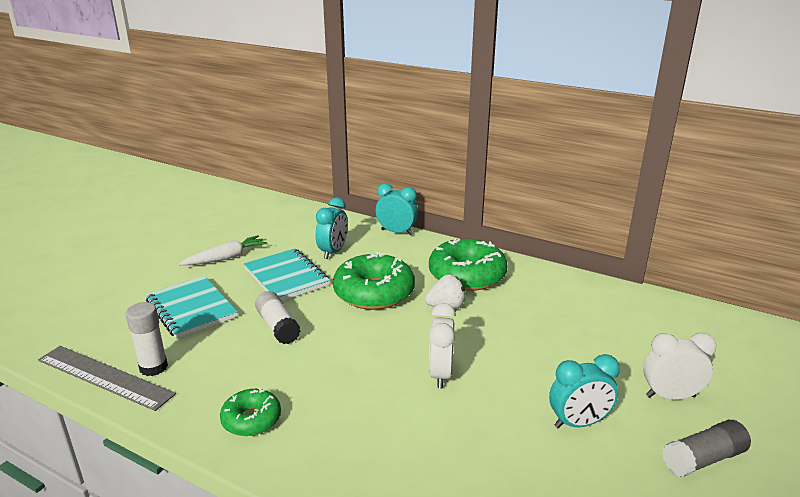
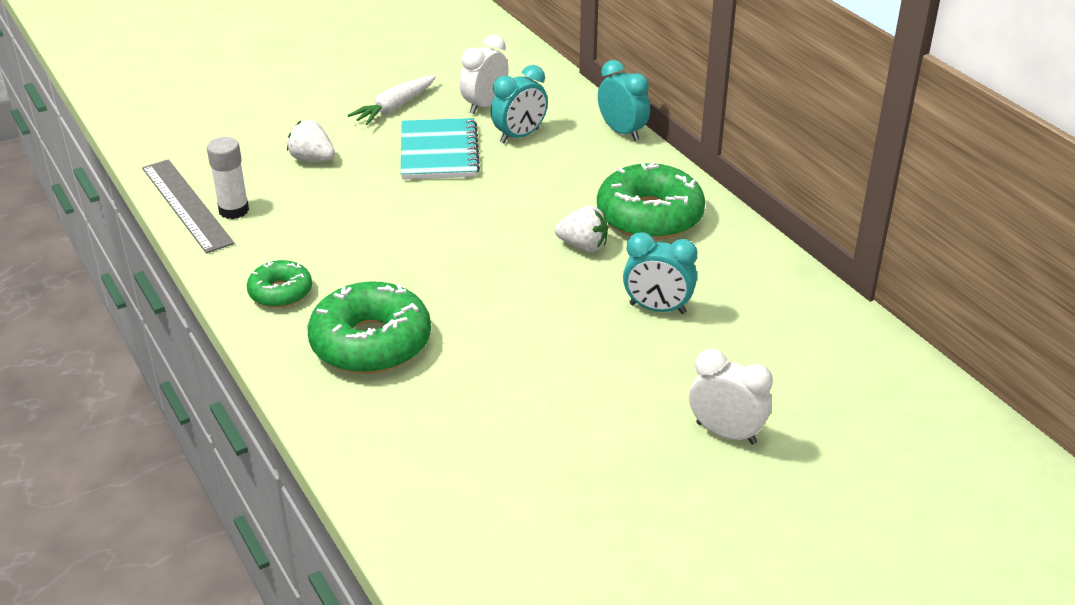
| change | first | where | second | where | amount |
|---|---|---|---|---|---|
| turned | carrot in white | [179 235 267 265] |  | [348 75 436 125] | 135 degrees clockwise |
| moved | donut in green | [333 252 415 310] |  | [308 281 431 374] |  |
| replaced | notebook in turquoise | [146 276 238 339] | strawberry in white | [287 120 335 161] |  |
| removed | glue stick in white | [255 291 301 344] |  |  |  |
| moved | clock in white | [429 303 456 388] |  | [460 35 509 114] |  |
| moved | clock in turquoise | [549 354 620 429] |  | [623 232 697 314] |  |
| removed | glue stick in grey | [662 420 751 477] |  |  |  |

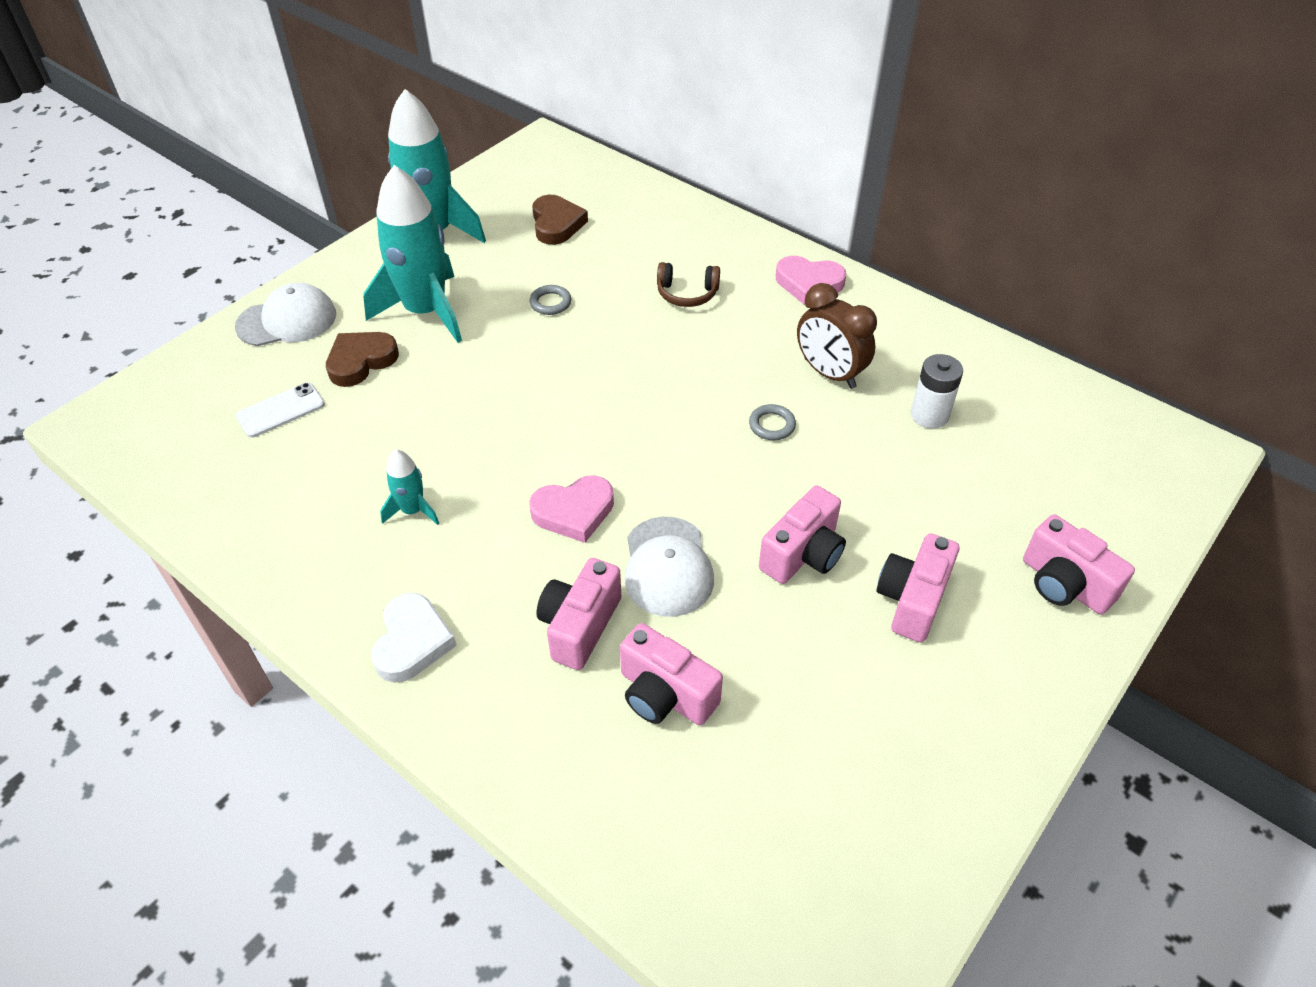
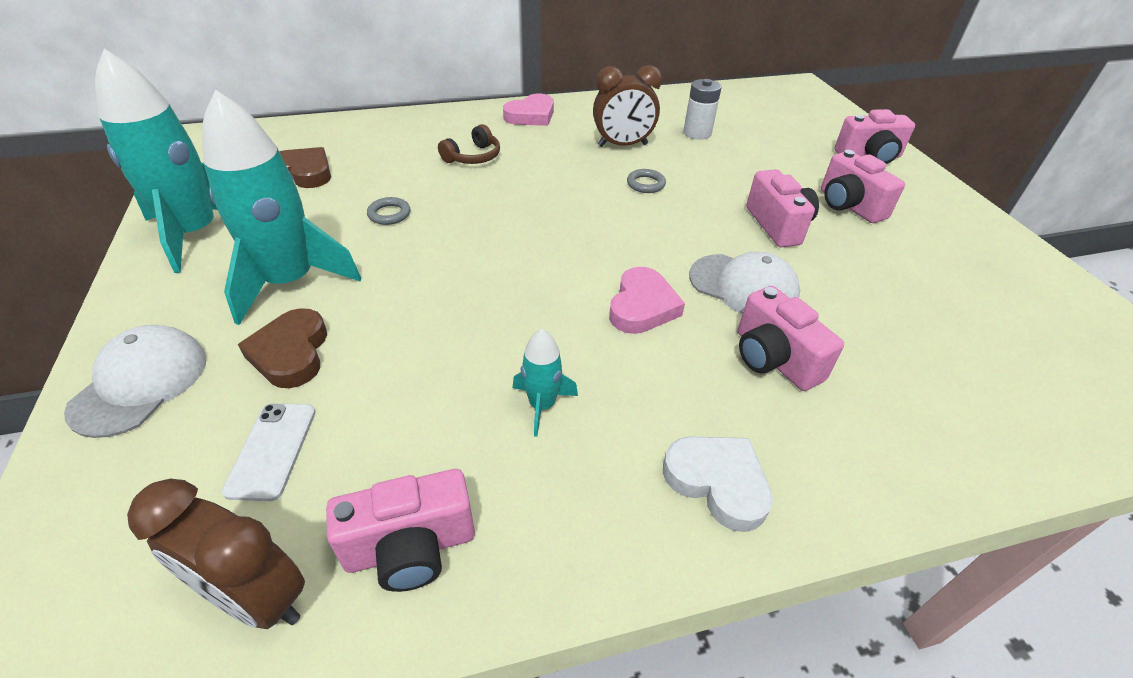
| change | first | where | second | where | amount |
|---|---|---|---|---|---|
| moved | camera in pink | [620 623 723 725] |  | [326 469 475 592] |  |
| added |  |  | clock in brown | [127 479 305 629] |  |

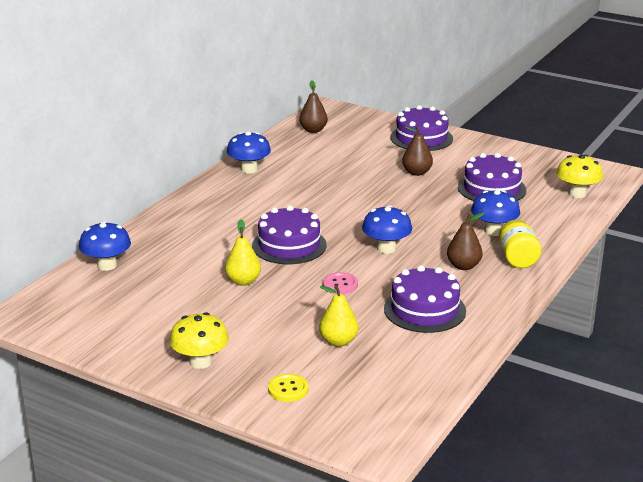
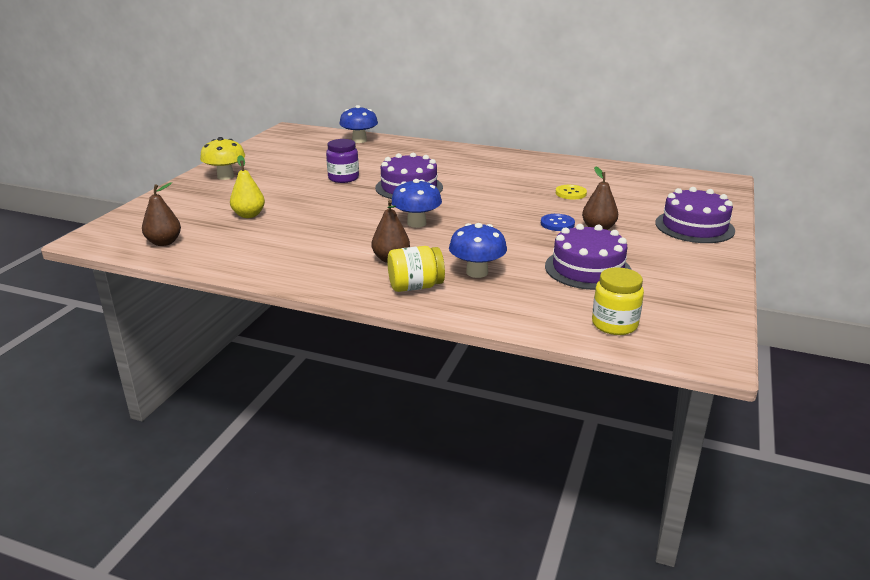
| change | first | where | second | where | amount |
|---|---|---|---|---|---|
| moved | pear in brown | [299 81 328 133] |  | [142 182 181 246] |  |
| removed | mushroom in blue | [227 132 271 174] |  |  |  |
| replaced | mushroom in yellow | [556 154 603 198] | jar in yellow | [592 267 644 335] |  |
| replaced | pear in yellow | [225 220 261 286] | jar in purple | [326 139 359 183] |  |
| removed | cake in purple | [384 265 466 333] |  |  |  |
| removed | button in pink | [323 272 358 294] |  |  |  |
| moved | button in yellow | [268 374 309 402] |  | [556 185 587 200] |  |
| added |  |  | button in blue | [541 214 575 231] |  |

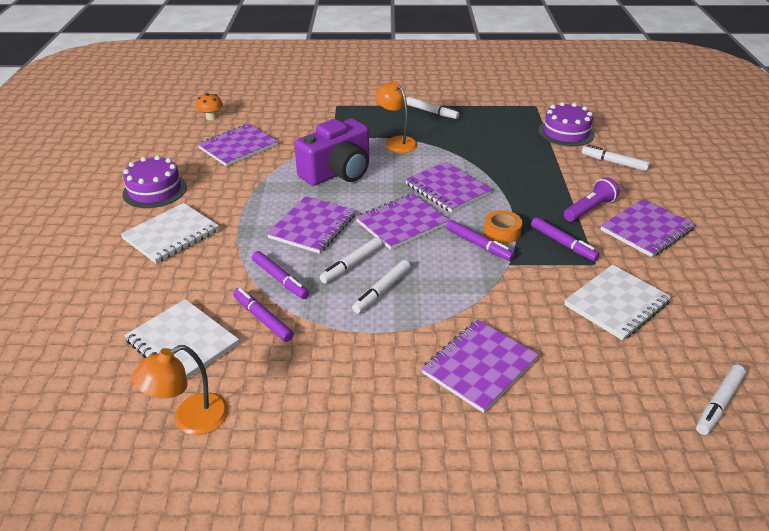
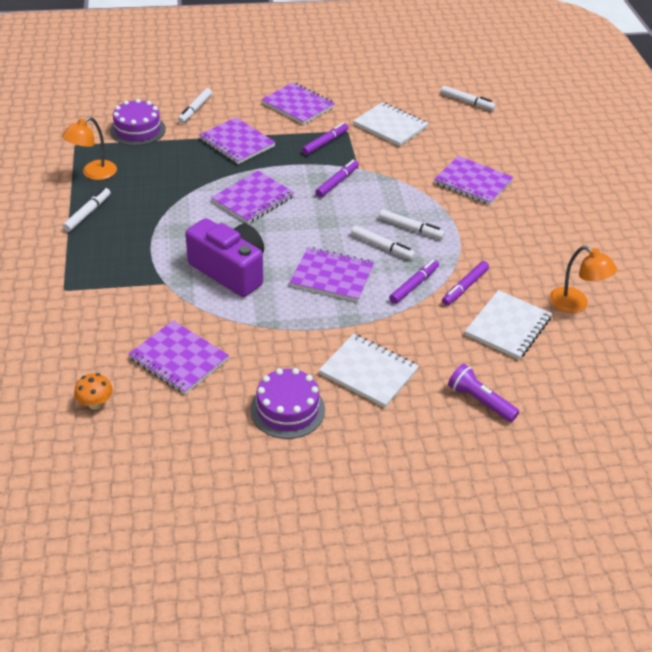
| change | first | where | second | where | amount |
|---|---|---|---|---|---|
| moved | lamp in orange | [375 81 418 153] |  | [62 117 117 180] |  |
| moved | flashlight in purple | [564 177 620 222] |  | [448 364 519 422] |  |
| moved | notebook in purple | [356 193 450 250] |  | [199 117 276 164] |  |
| removed | tape in orange | [484 210 523 243] |  |  |  |

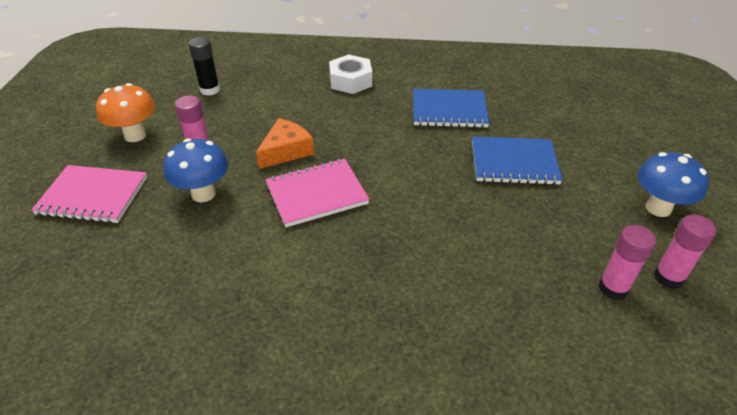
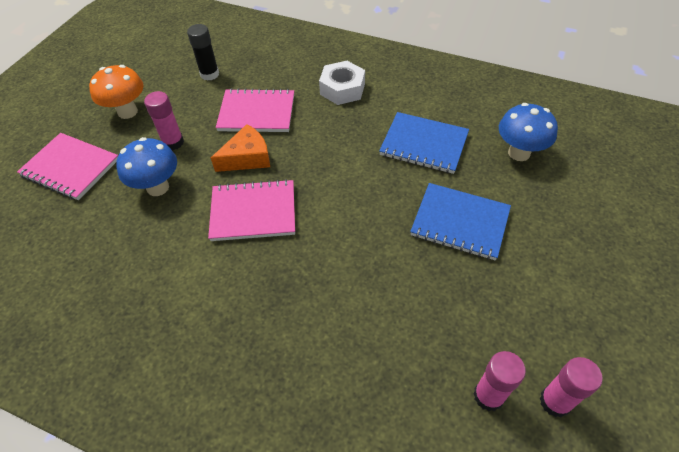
| change | first | where | second | where | amount |
|---|---|---|---|---|---|
| moved | mushroom in blue | [638 152 709 217] |  | [499 103 558 161] |  |
| added |  |  | notebook in pink | [216 88 294 132] |  |

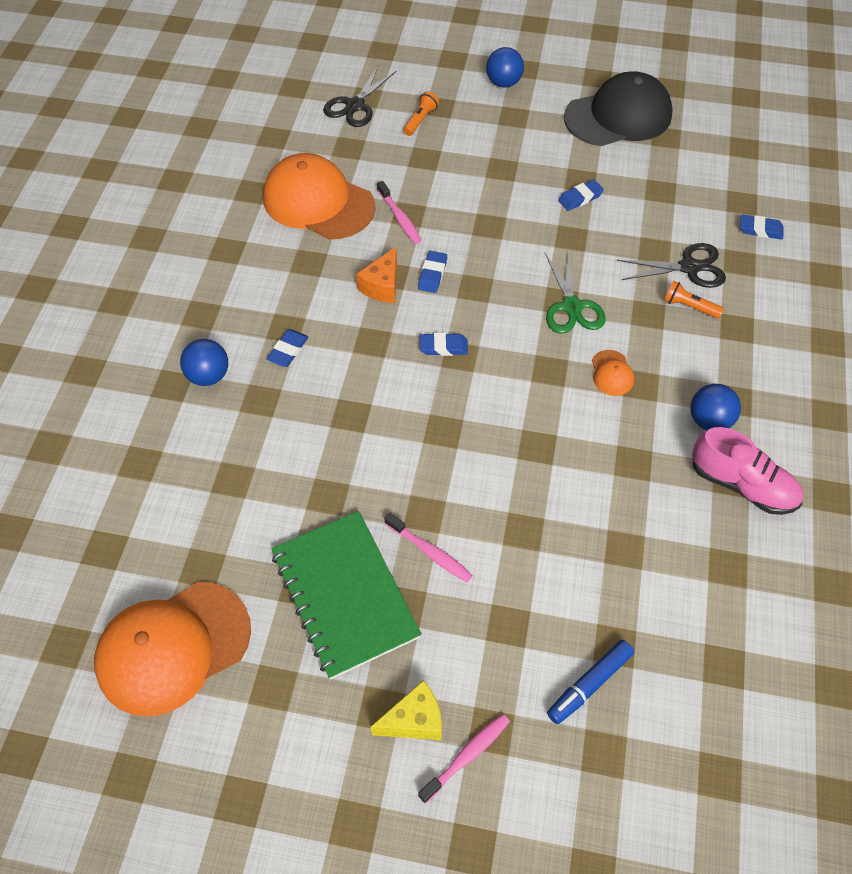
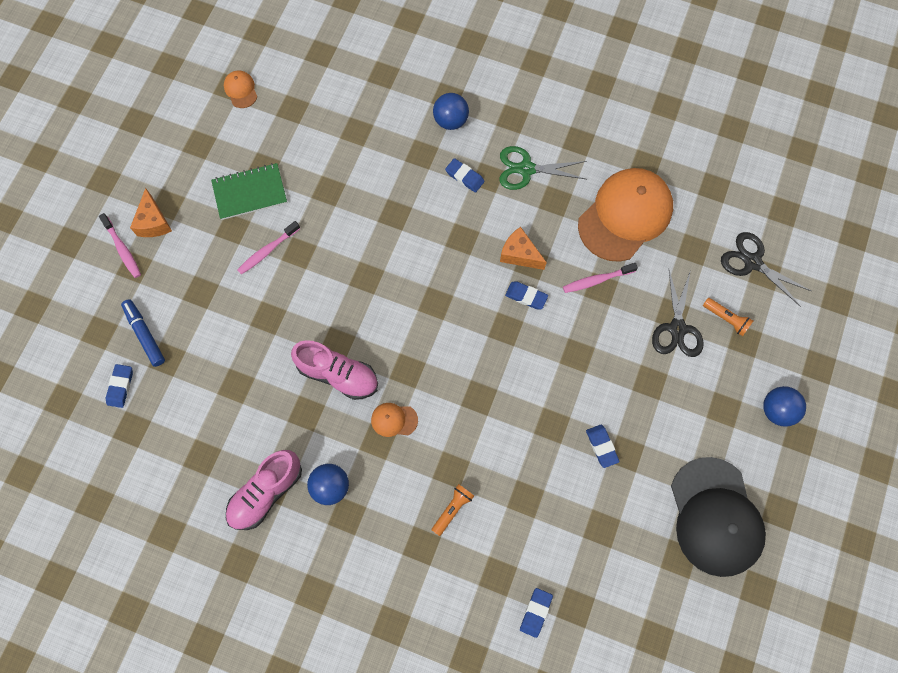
| change | first | where | second | where | amount |
|---|---|---|---|---|---|
| moved | scissors in black | [617 243 726 288] |  | [652 270 704 357] |  |
| moved | scissors in green | [545 251 606 334] |  | [500 146 586 190] |  |
| moved | eraser in blue | [420 333 468 356] |  | [106 364 133 408] |  |
| resized | notebook in green | [271 511 422 680] |  | [211 163 287 220] | x0.66 |
| resized | cap in orange | [94 582 251 716] |  | [224 70 257 108] | x0.41 |
| recoloured | cheese in yellow | [371 680 442 740] | cheese in orange | [130 188 172 237] |  |
| added |  |  | shoe in pink | [291 340 378 400] |  |

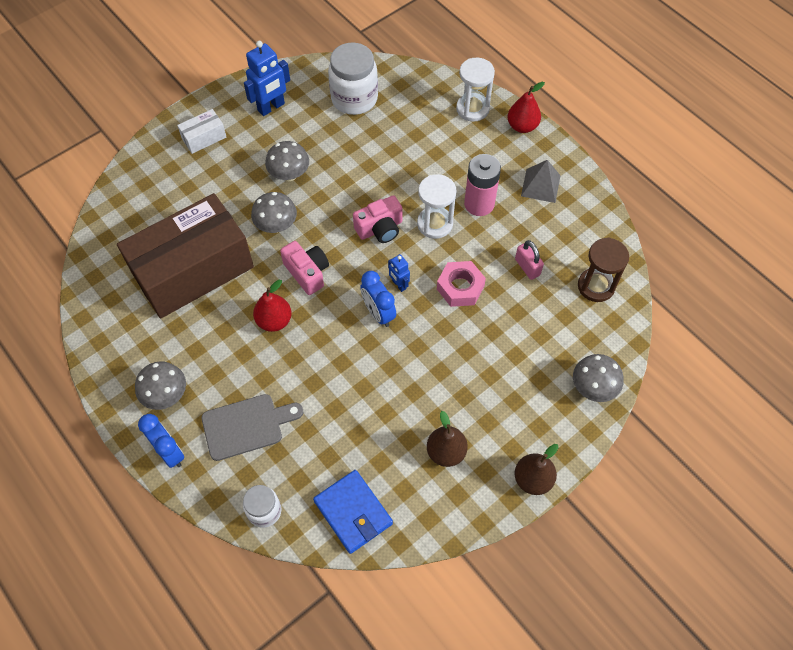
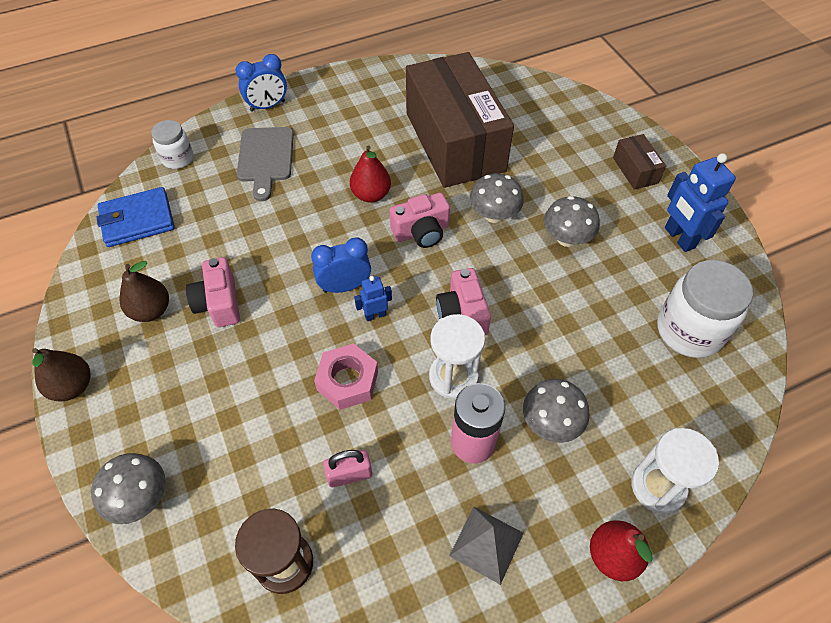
| change | first | where | second | where | amount |
|---|---|---|---|---|---|
| recoloured | box in white | [177 109 227 154] | box in brown | [613 134 666 190] |  |
| moved | mushroom in grey | [135 361 186 410] |  | [523 379 590 443] |  |
| added |  |  | camera in pink | [186 257 240 327] |  |

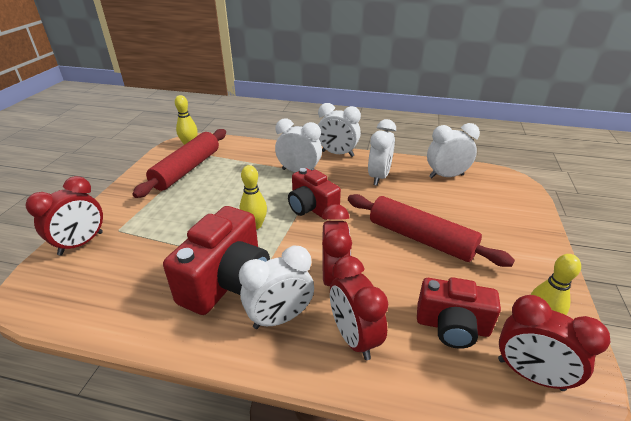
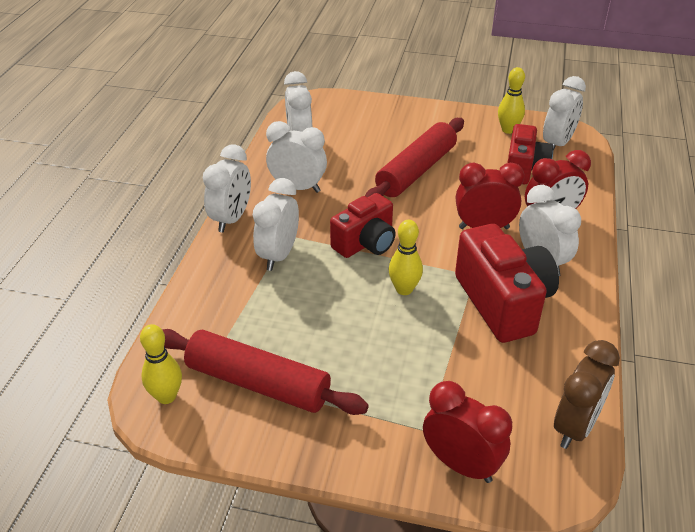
| change | first | where | second | where | amount |
|---|---|---|---|---|---|
| turned | camera in red | [163 206 270 315] |  | [455 224 559 343] | 45 degrees clockwise |
| recoloured | clock in red | [498 295 610 391] | clock in white | [543 76 586 150] |  |
| added |  |  | clock in brown | [554 340 620 449] |  |

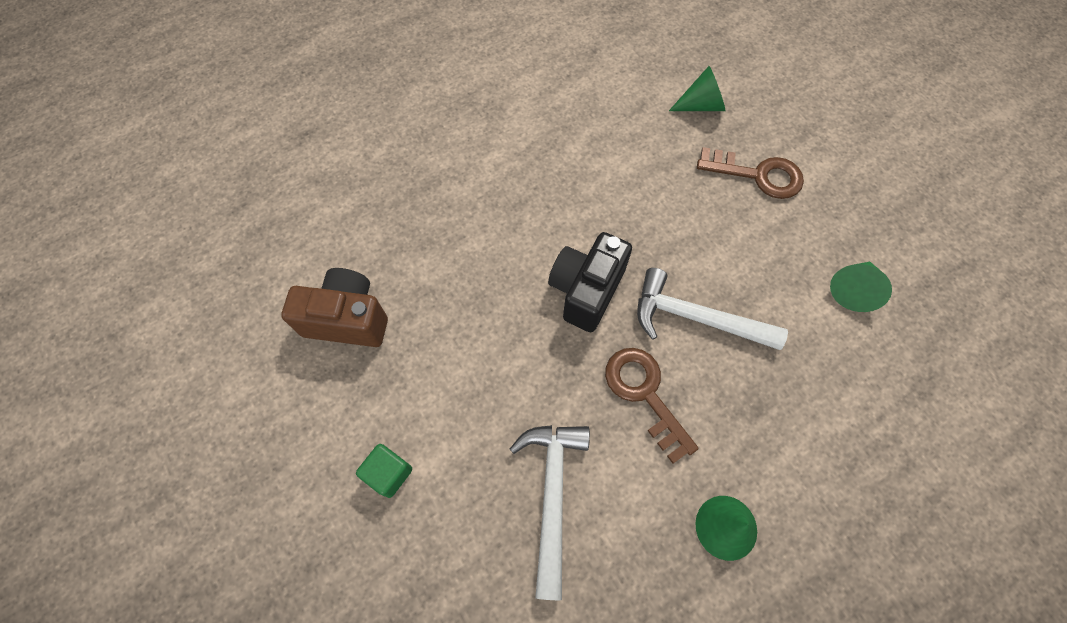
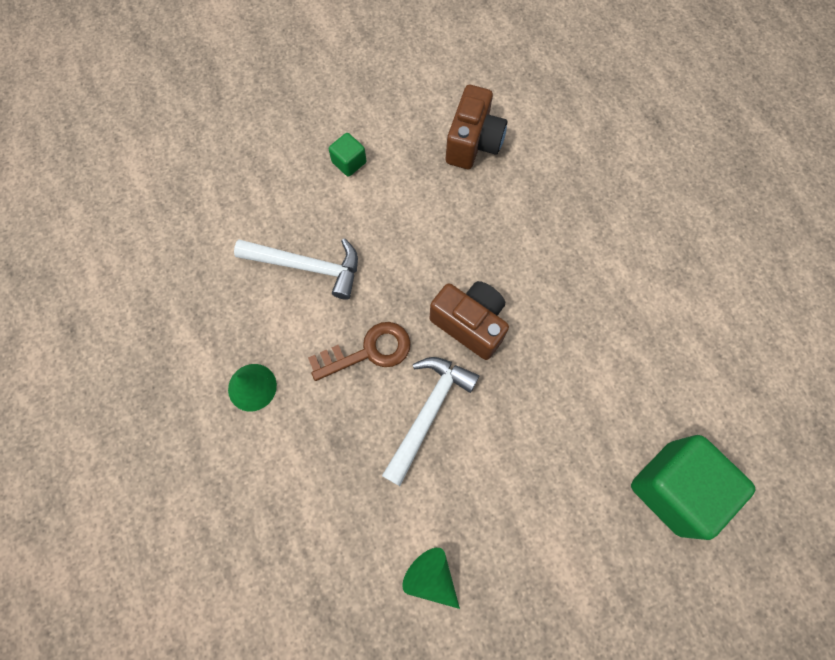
| change | first | where | second | where | amount |
|---|---|---|---|---|---|
| replaced | cone in green | [669 66 726 111] | cube in green | [631 435 755 540] |  |
| removed | key in brown | [697 147 804 199] |  |  |  |
| recoloured | camera in black | [548 232 632 332] | camera in brown | [430 281 509 360] |  |

